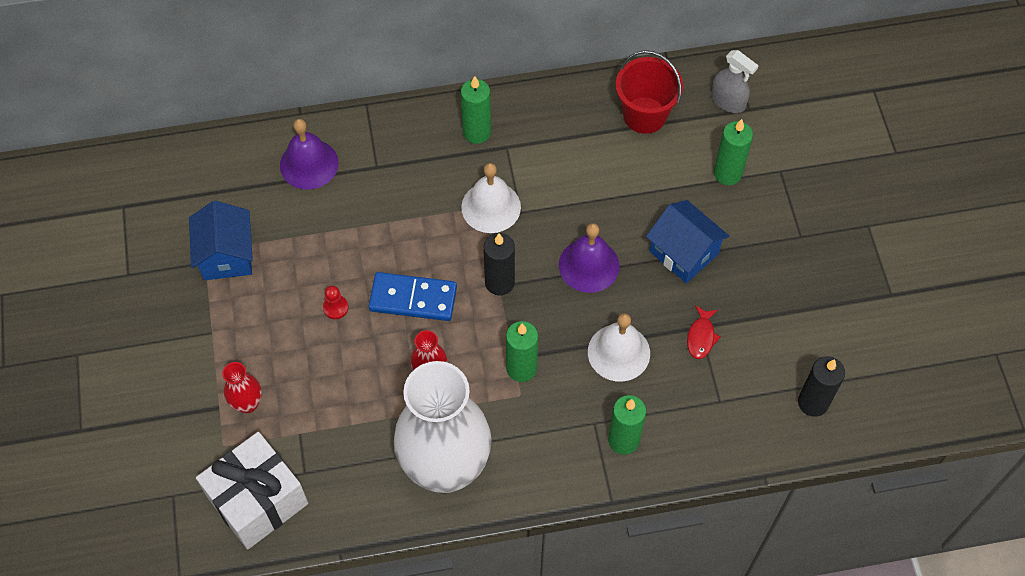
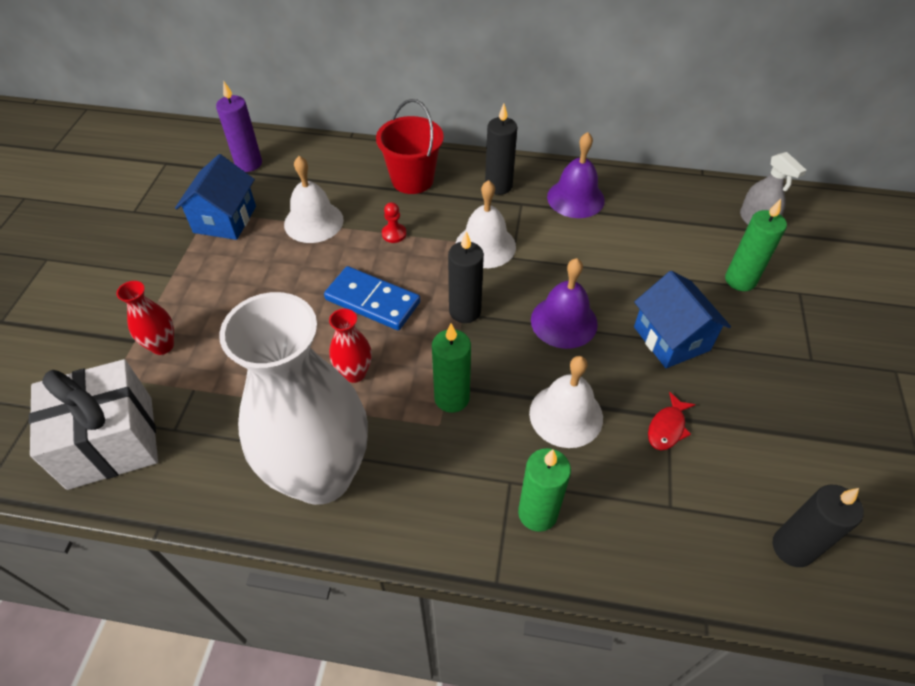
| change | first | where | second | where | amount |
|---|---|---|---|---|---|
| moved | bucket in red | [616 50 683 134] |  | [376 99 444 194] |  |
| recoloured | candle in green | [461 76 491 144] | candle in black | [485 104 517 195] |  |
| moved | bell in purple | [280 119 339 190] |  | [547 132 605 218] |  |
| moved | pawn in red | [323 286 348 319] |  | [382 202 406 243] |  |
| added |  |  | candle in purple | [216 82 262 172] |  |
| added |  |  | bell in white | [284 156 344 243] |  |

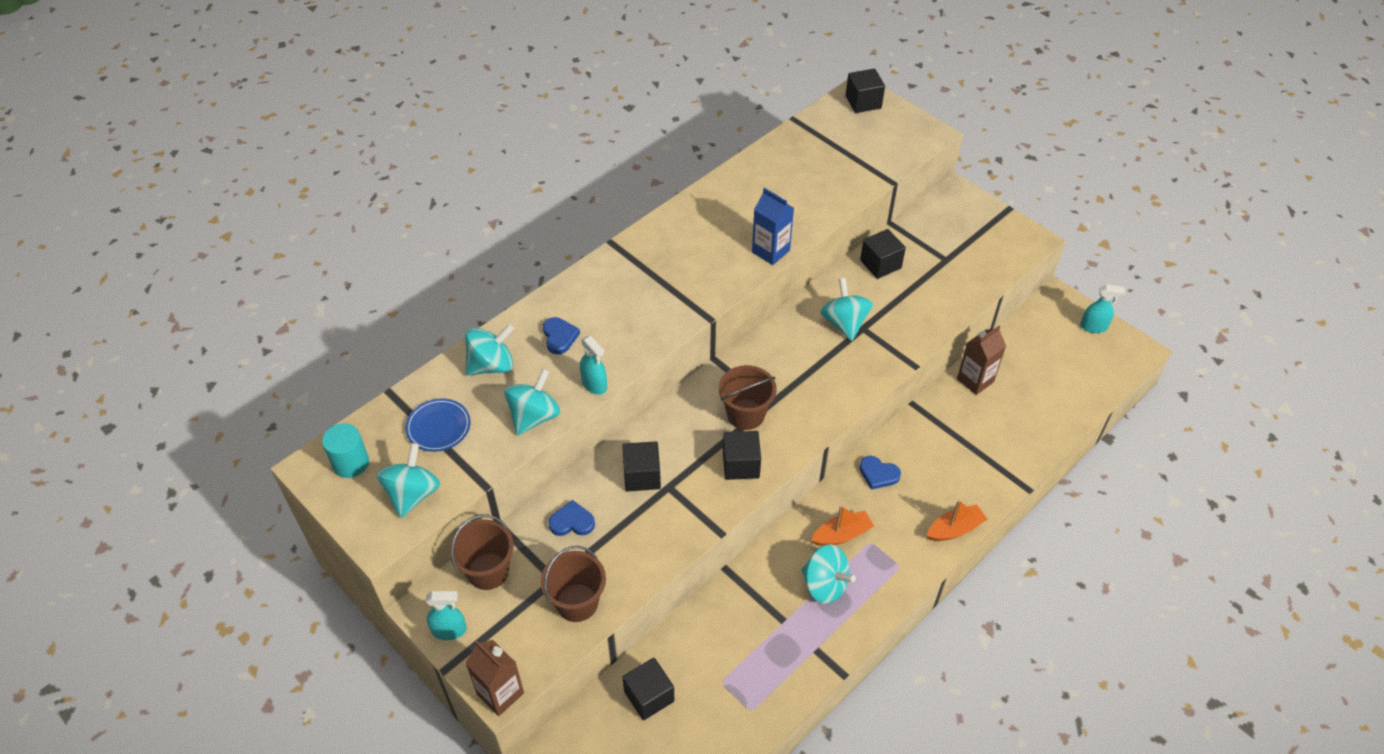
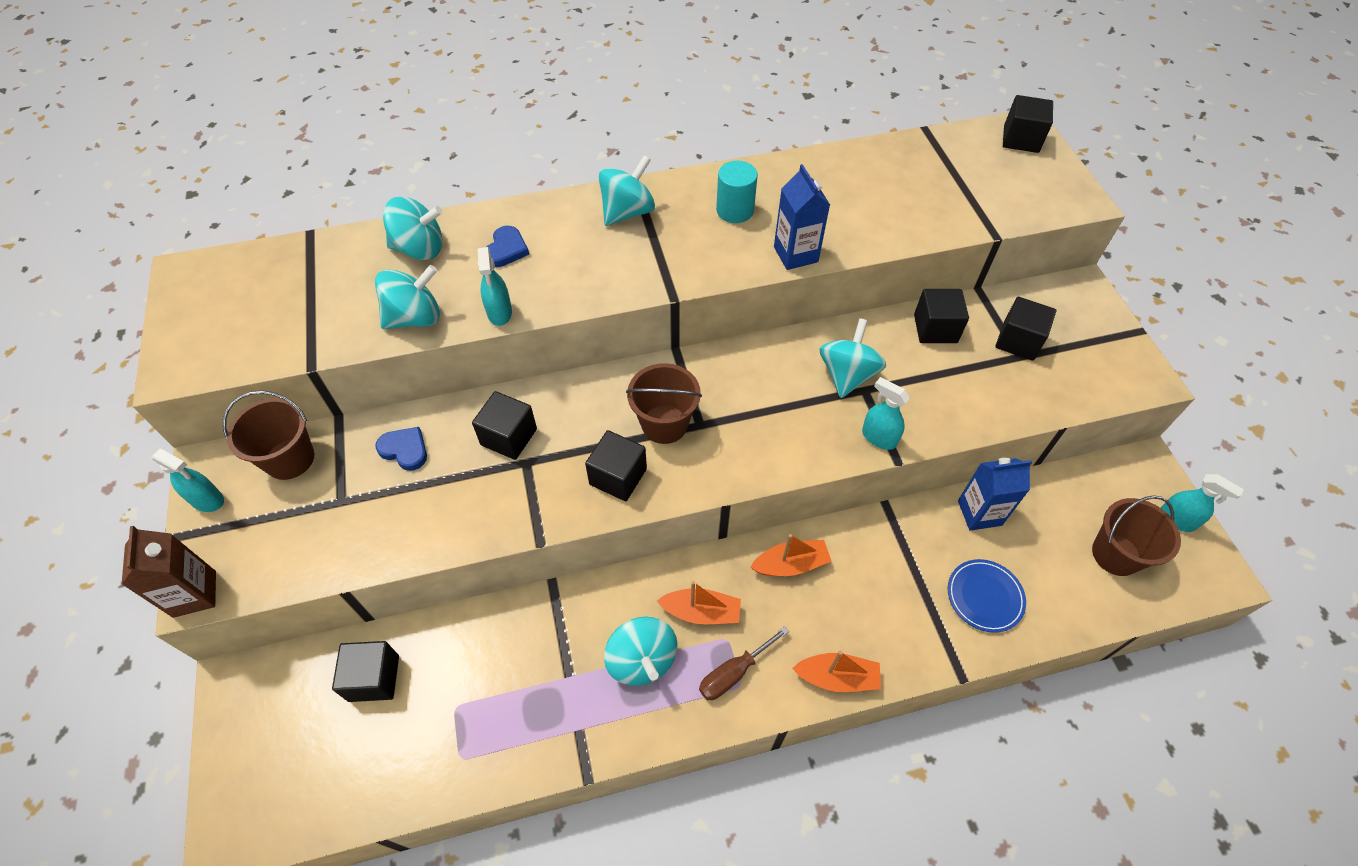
| change | first | where | second | where | amount |
|---|---|---|---|---|---|
| recoloured | carton in brown | [957 326 1006 395] | carton in blue | [958 458 1032 531] |  |
| moved | plate in blue | [405 398 471 452] |  | [948 559 1026 633] |  |
| moved | cylinder in turquoise | [322 423 369 478] |  | [716 161 758 223] |  |
| moved | spinning top in turquoise | [376 443 440 518] |  | [598 155 655 226] |  |
| replaced | heart in blue | [859 456 901 490] | boat in orange | [750 534 831 576] |  |
| moved | bucket in brown | [541 546 606 622] |  | [1092 495 1181 576] |  |
| added |  |  | cube in black | [995 297 1056 361] |  |
| added |  |  | spray bottle in turquoise | [862 377 910 450] |  |
| added |  |  | screwdriver in brown | [699 626 789 700] |  |

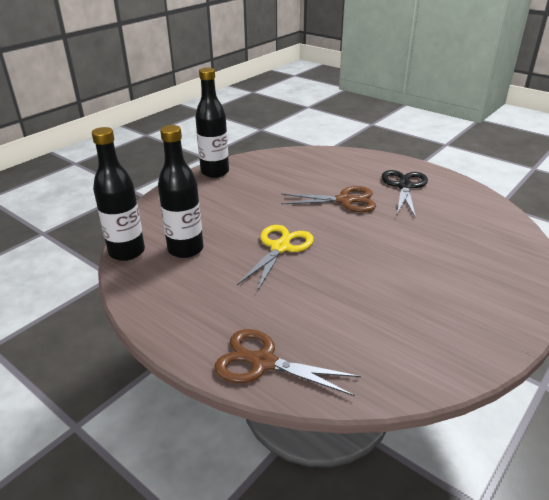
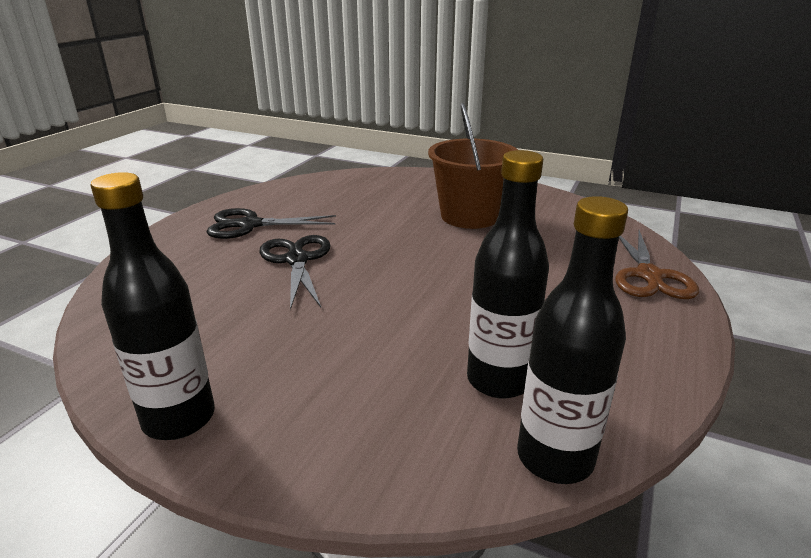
| change | first | where | second | where | amount |
|---|---|---|---|---|---|
| recoloured | scissors in brown | [281 186 376 212] | scissors in black | [259 235 330 310] |  |
| removed | scissors in yellow | [237 225 314 292] |  |  |  |
| added |  |  | bucket in brown | [428 103 518 229] |  |

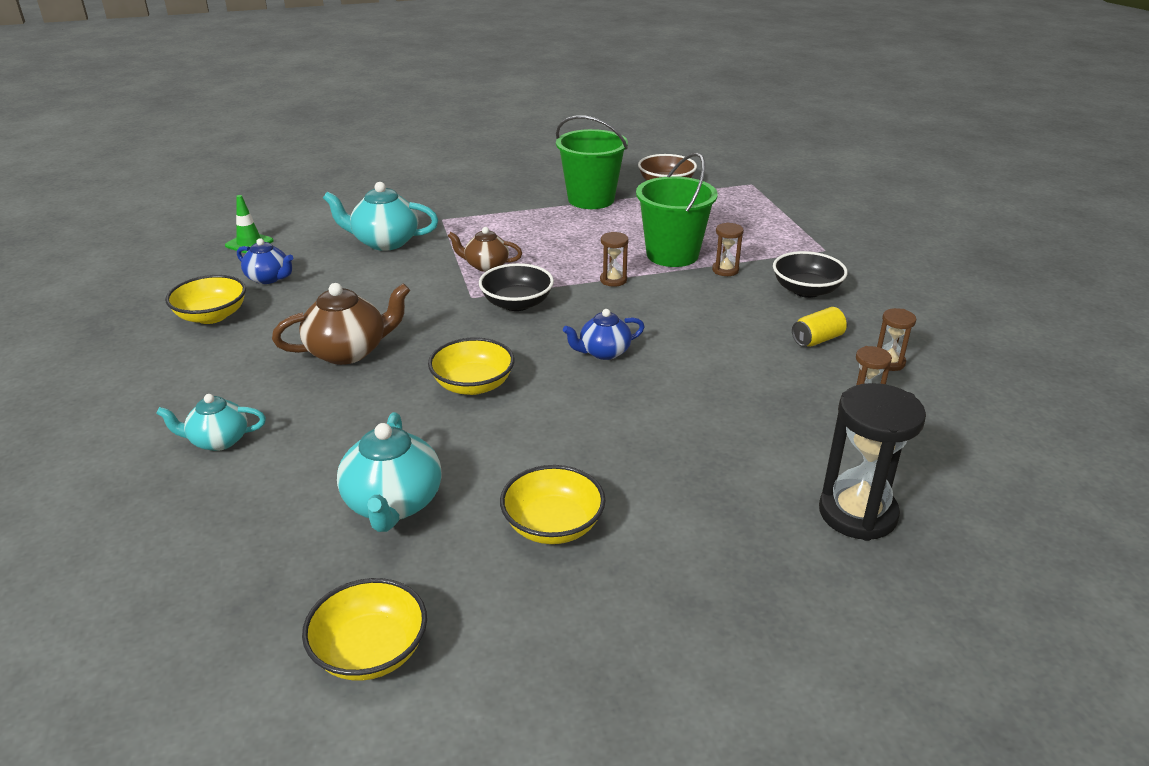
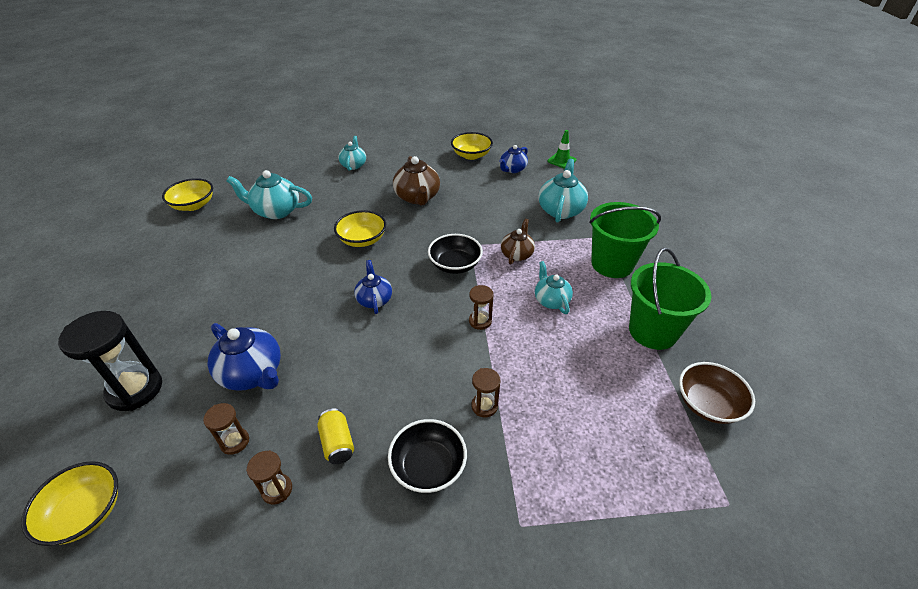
| change | first | where | second | where | amount |
|---|---|---|---|---|---|
| moved | bucket in green | [636 153 718 267] |  | [589 202 661 278] |  |
| moved | bowl in yellow | [500 465 606 544] |  | [21 461 118 546] |  |
| added |  |  | teapot in turquoise | [535 261 573 314] |  |
| added |  |  | teapot in blue | [208 323 281 391] |  |

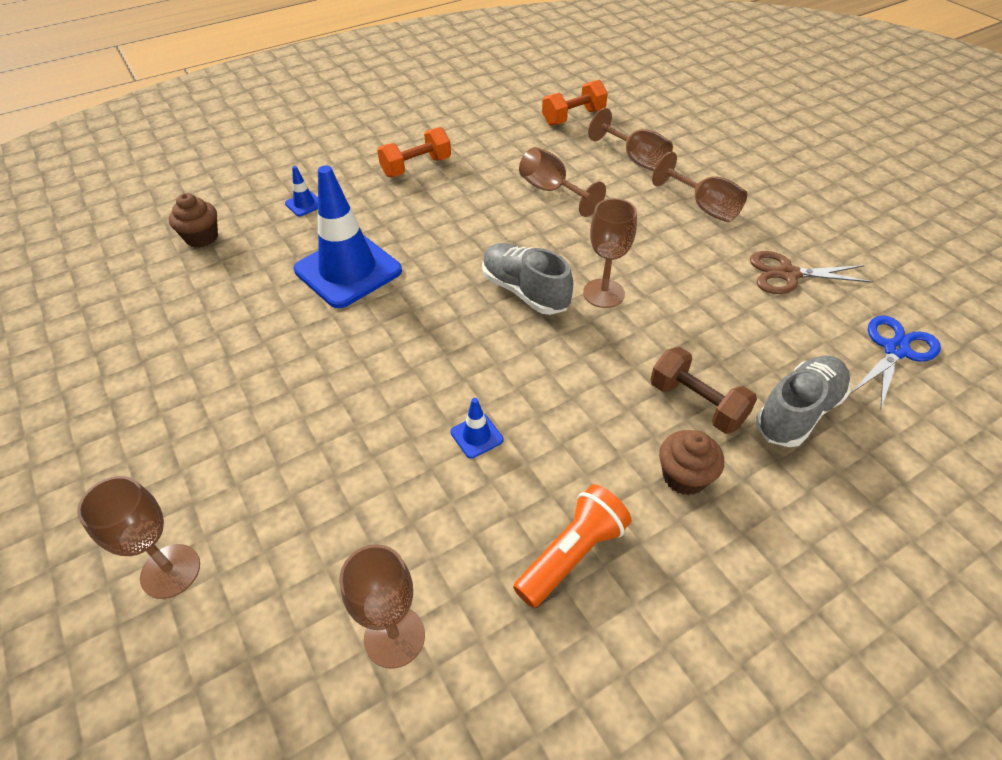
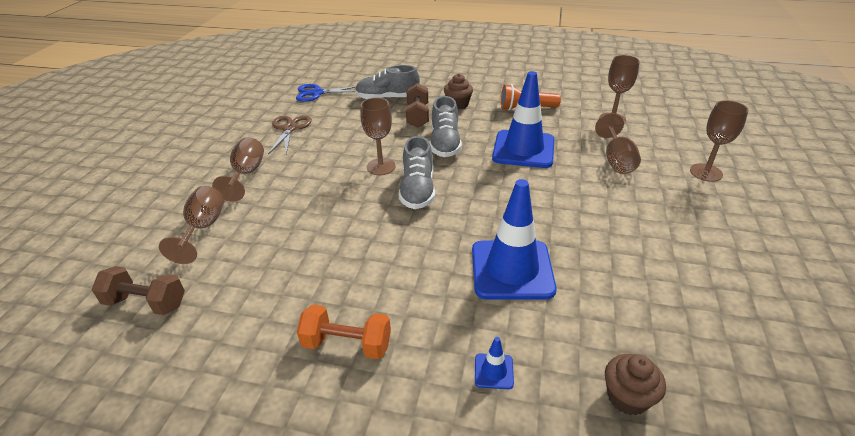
| change | first | where | second | where | amount |
|---|---|---|---|---|---|
| recoloured | dumbbell in orange | [542 80 608 126] | dumbbell in brown | [92 266 185 315] |  |
| moved | goblet in brown | [519 147 606 217] |  | [595 113 641 174] |  |
| turned | scissors in brown | [750 251 873 294] |  | [268 115 312 154] | 135 degrees counterclockwise |
| resized | traffic cone in blue | [450 398 503 459] |  | [492 71 554 168] | x2.47 |
| added |  |  | shoe in grey | [430 96 462 157] |  |

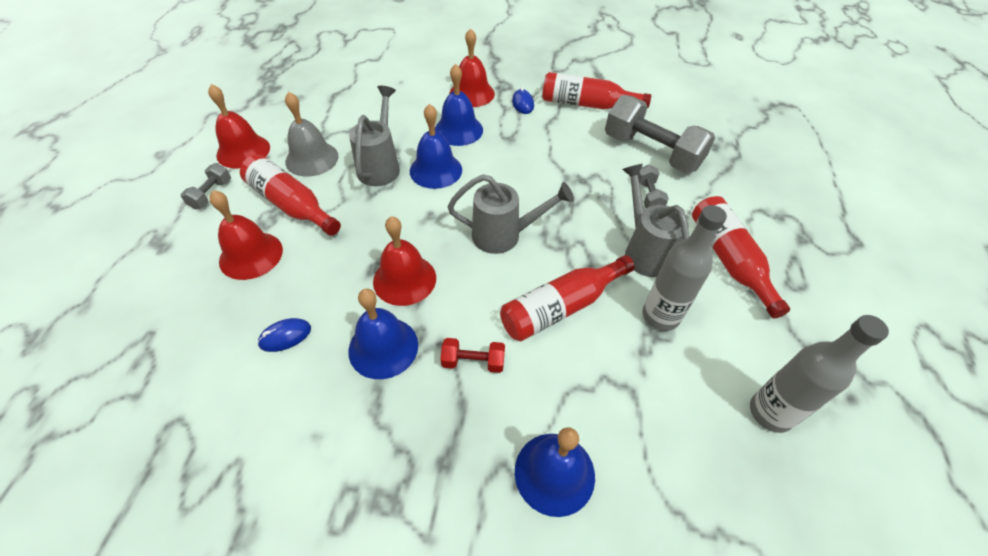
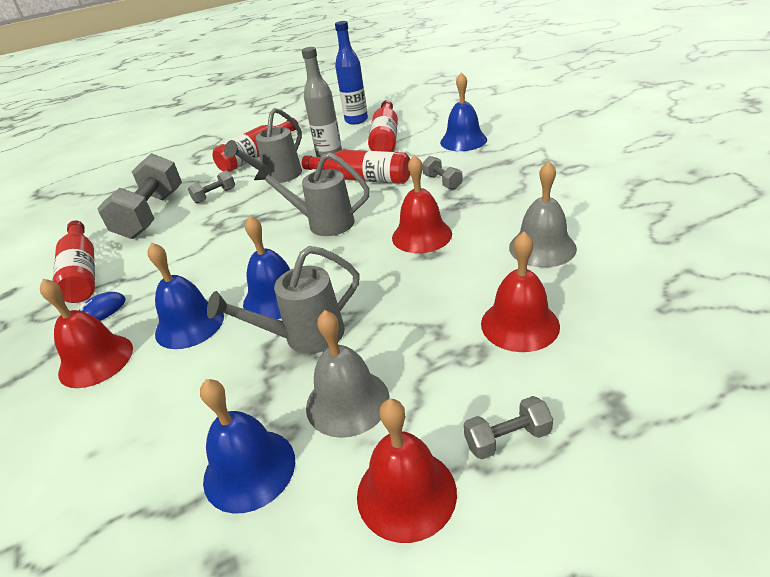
| change | first | where | second | where | amount |
|---|---|---|---|---|---|
| moved | bottle in red | [240 154 341 236] |  | [368 100 398 152] |  |
| turned | watering can in grey | [448 174 574 254] |  | [254 152 370 236] | 45 degrees counterclockwise |
| moved | bell in blue | [348 289 418 379] |  | [200 379 295 513] |  |
| recoloured | bottle in grey | [750 315 889 433] | bottle in blue | [335 21 368 124] |  |
| replaced | mouse in blue | [257 318 311 352] | bell in grey | [509 161 577 267] |  |
| recoloured | dumbbell in red | [440 338 505 373] | dumbbell in grey | [422 156 463 190] |  |

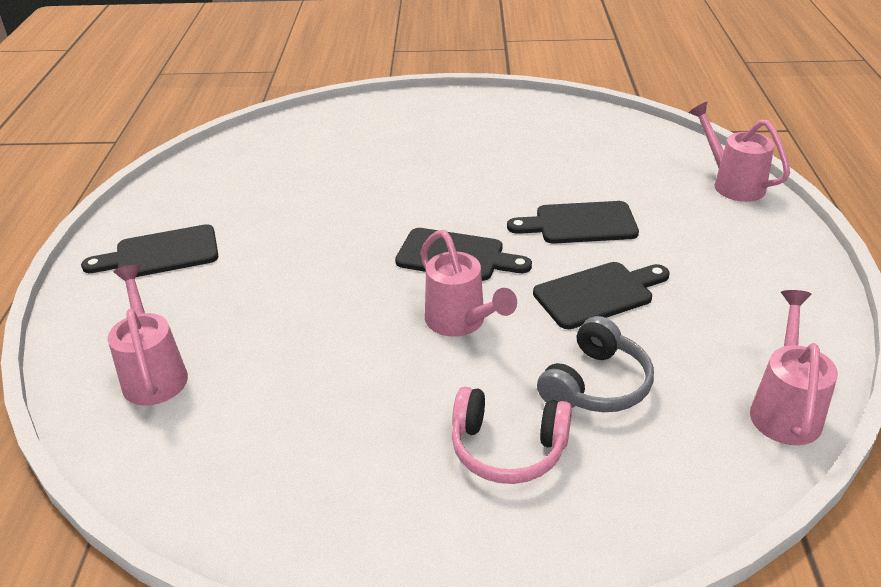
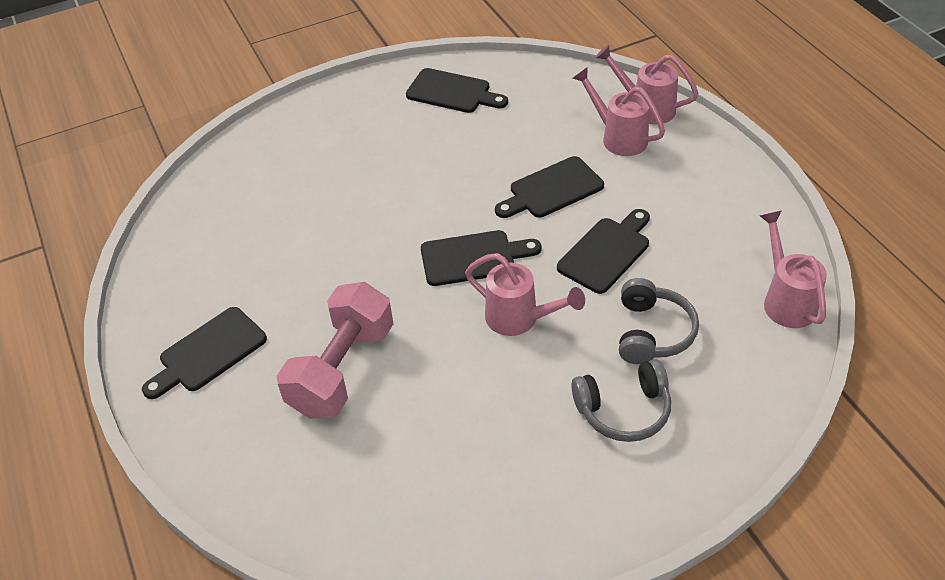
| change | first | where | second | where | amount |
|---|---|---|---|---|---|
| moved | watering can in pink | [108 265 188 406] |  | [573 67 665 156] |  |
| recoloured | headphones in pink | [452 387 572 484] | headphones in grey | [571 359 671 442] |  |
| added |  |  | cutting board in black | [406 68 508 113] |  |
| added |  |  | dumbbell in pink | [277 282 394 418] |  |

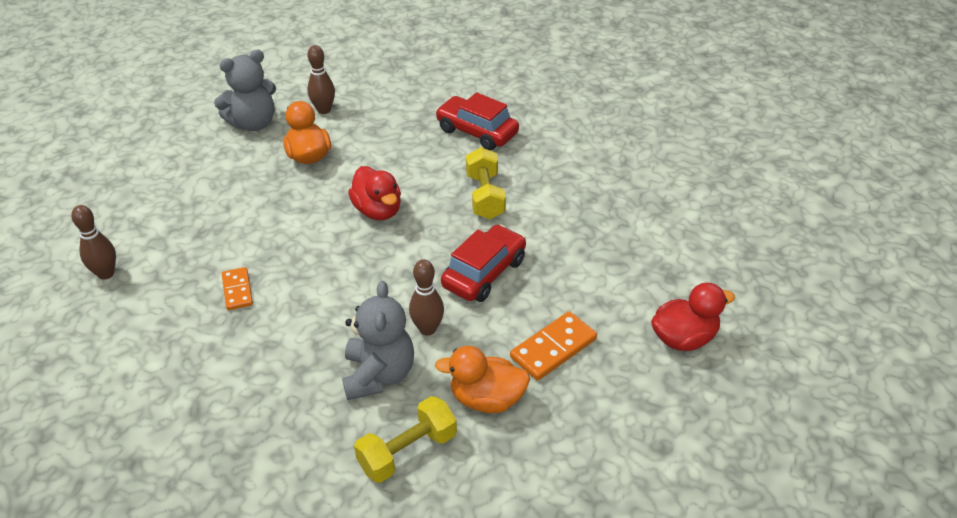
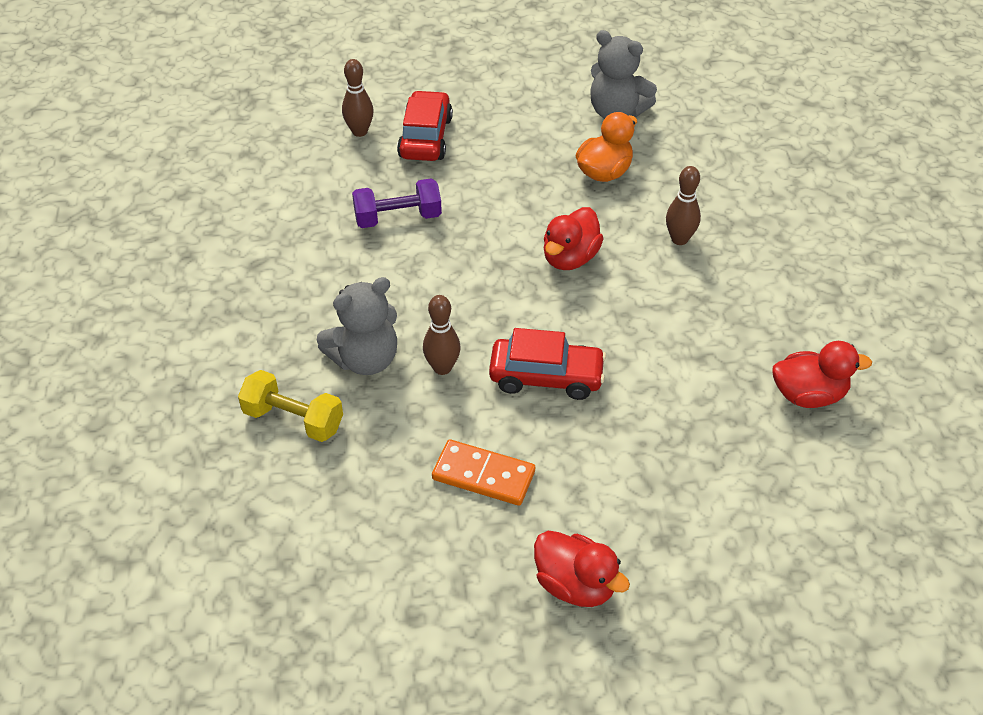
| change | first | where | second | where | amount |
|---|---|---|---|---|---|
| moved | bowling pin in brown | [308 45 335 114] |  | [666 166 701 245] |  |
| moved | car in red | [435 92 519 150] |  | [397 90 453 161] |  |
| removed | dumbbell in yellow | [466 147 506 219] |  |  |  |
| replaced | domino in orange | [222 267 253 310] | dumbbell in purple | [352 179 442 228] |  |
| removed | duck in orange | [435 346 530 413] |  |  |  |
| added |  |  | duck in red | [772 341 872 408] |  |

